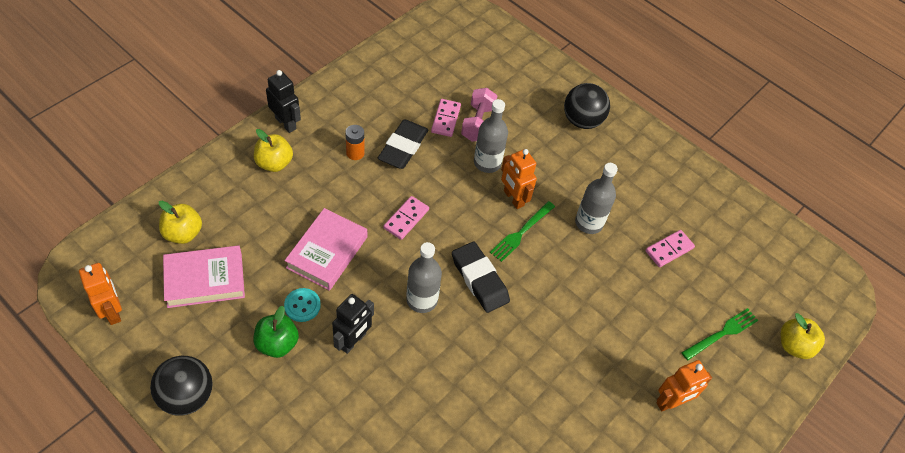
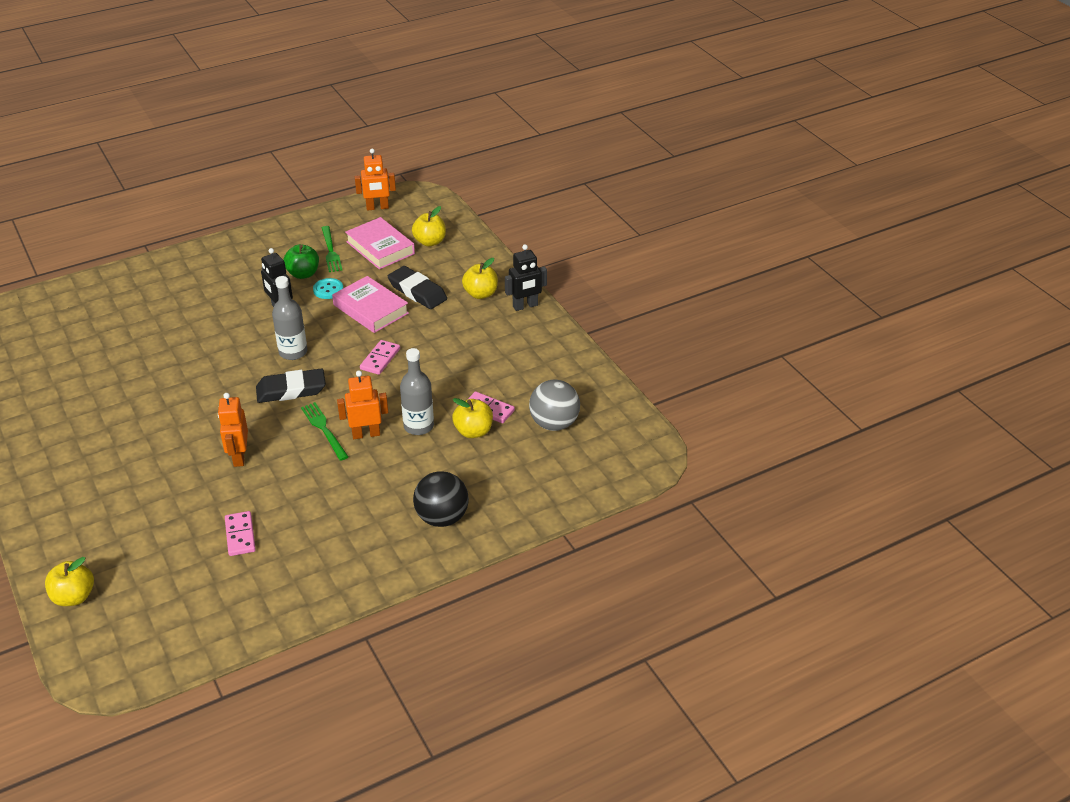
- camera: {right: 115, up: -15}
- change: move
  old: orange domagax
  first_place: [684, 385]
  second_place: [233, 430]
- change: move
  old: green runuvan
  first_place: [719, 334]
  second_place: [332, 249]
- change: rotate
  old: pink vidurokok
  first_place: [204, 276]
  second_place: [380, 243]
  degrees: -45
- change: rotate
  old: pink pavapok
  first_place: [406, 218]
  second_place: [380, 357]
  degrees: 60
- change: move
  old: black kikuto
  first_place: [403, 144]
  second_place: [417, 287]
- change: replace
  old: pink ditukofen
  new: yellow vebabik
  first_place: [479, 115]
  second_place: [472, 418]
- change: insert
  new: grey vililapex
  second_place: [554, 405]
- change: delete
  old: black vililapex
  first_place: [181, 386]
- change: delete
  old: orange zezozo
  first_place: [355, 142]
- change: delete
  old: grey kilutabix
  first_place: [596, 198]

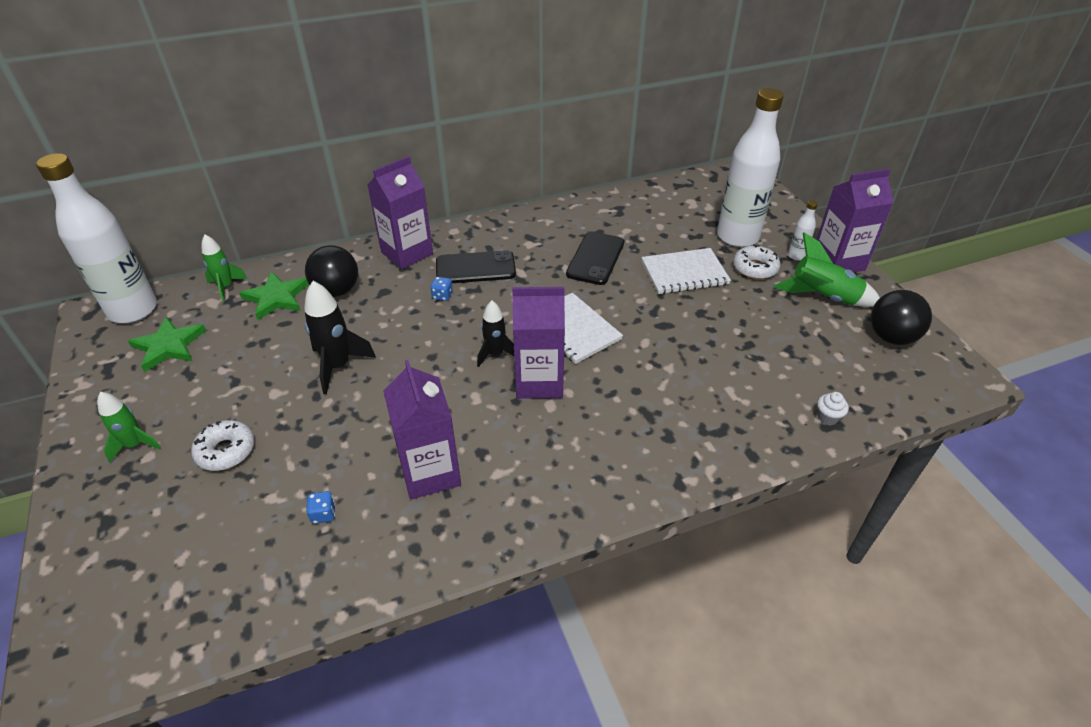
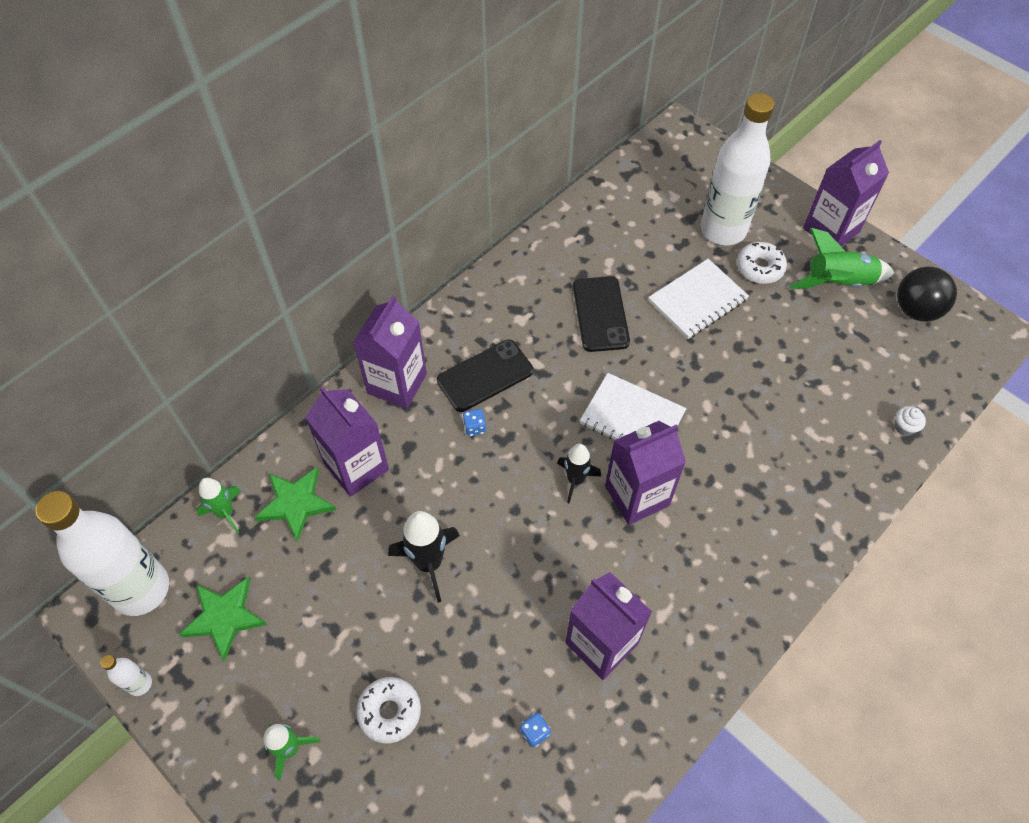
- camera: {right: -25, up: 15}
- change: move
  old: white kilutabix
  first_place: [803, 230]
  second_place: [126, 675]
- change: replace
  old: black vililapex
  new: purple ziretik
  first_place: [331, 271]
  second_place: [347, 441]

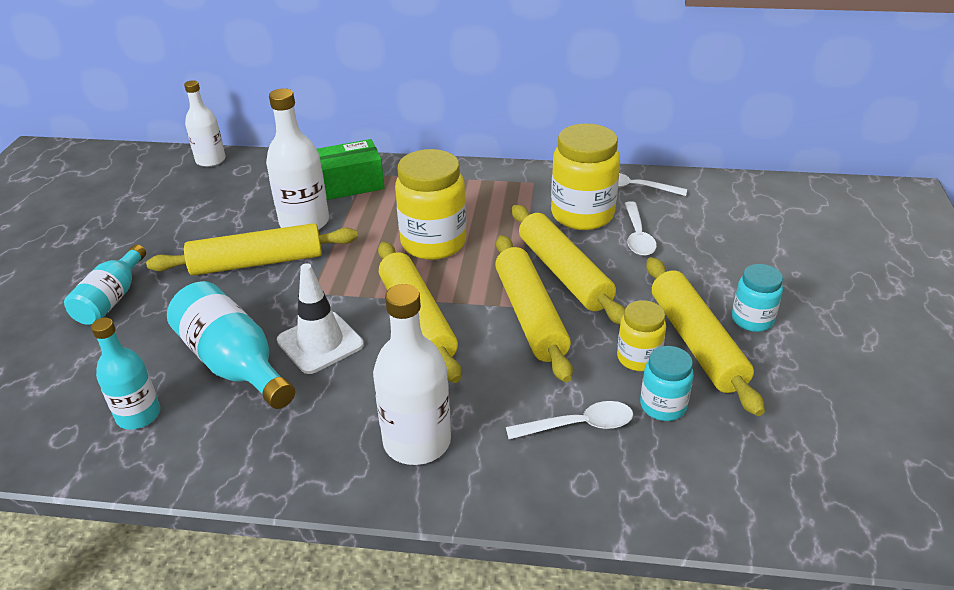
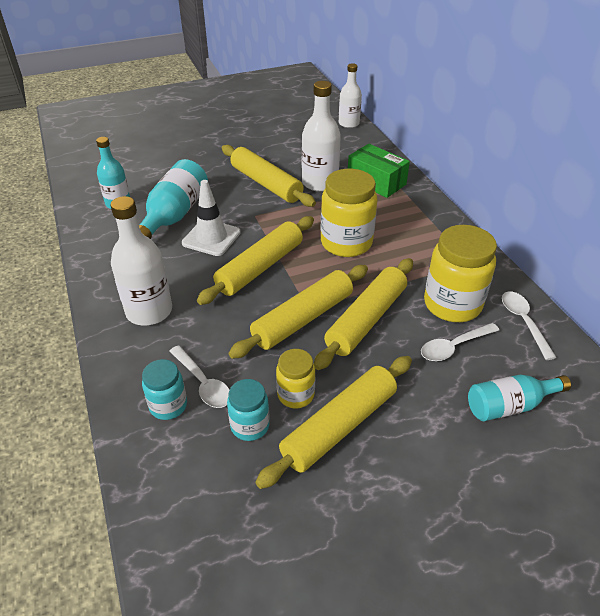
- camera: {right: 60, up: 5}
- change: move
  old: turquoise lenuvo
  first_place: [757, 298]
  second_place: [164, 389]
- change: move
  old: turquoise kilutabix
  first_place: [105, 284]
  second_place: [519, 398]

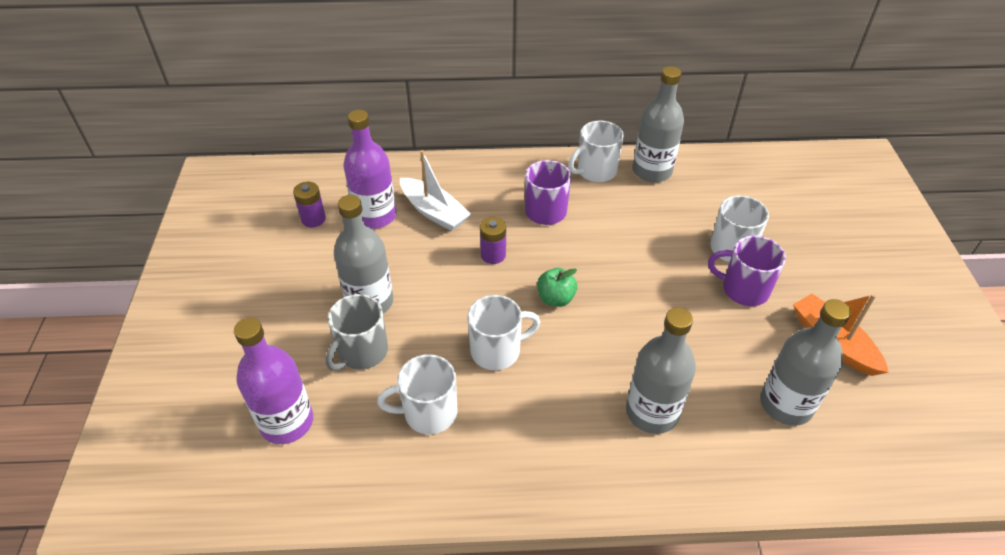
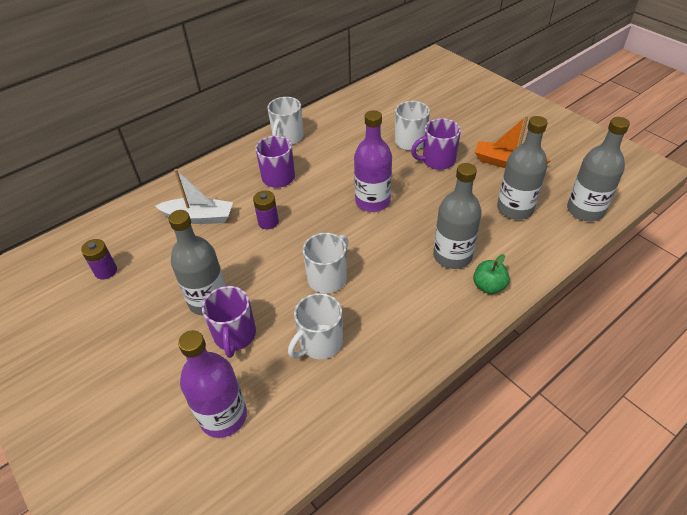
- camera: {right: -35, up: 0}
- change: recolor
  old: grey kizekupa
  new: purple kizekupa
  first_place: [357, 332]
  second_place: [229, 322]
- change: move
  old: purple kilutabix
  first_place: [369, 169]
  second_place: [373, 161]
- change: move
  old: green vebabik
  first_place: [557, 287]
  second_place: [491, 274]
- change: move
  old: grey kilutabix
  first_place: [658, 124]
  second_place: [598, 169]

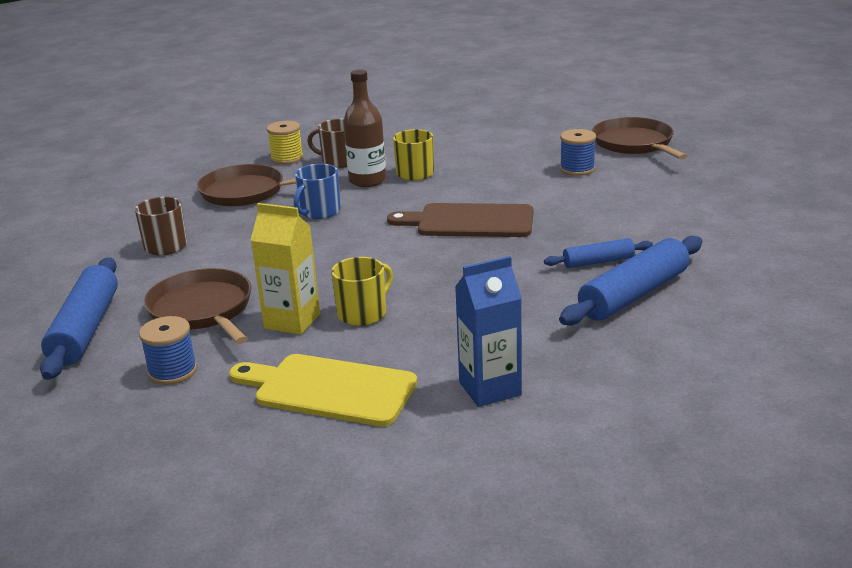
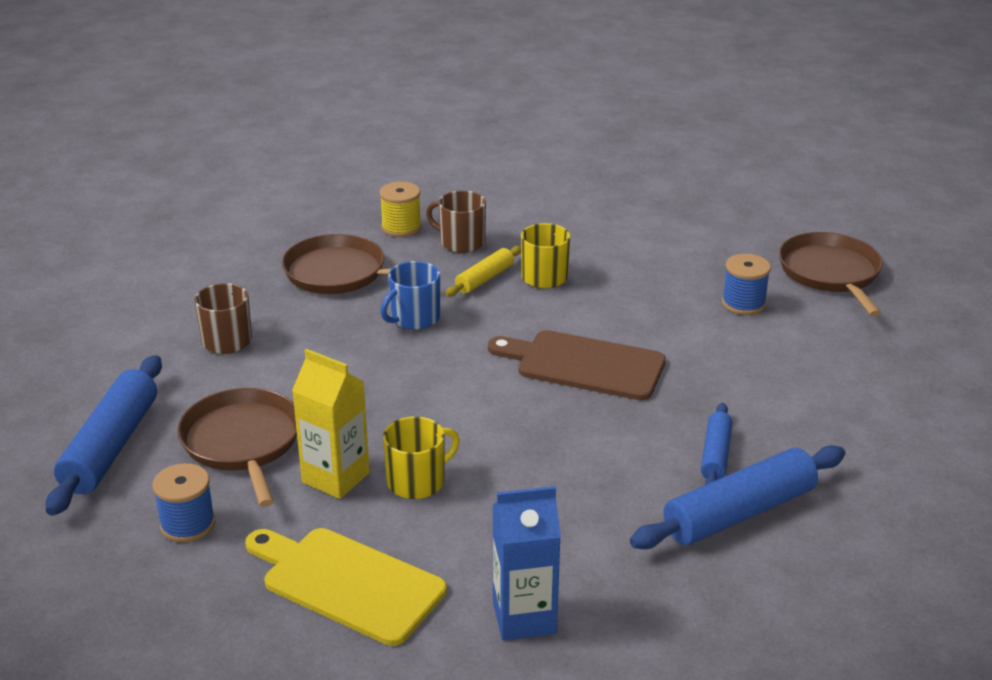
- camera: {right: 10, up: 5}
- change: replace
  old: brown kilutabix
  new: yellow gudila
  first_place: [364, 128]
  second_place: [483, 271]
- change: rotate
  old: blue gudila
  first_place: [598, 253]
  second_place: [716, 444]
  degrees: -75

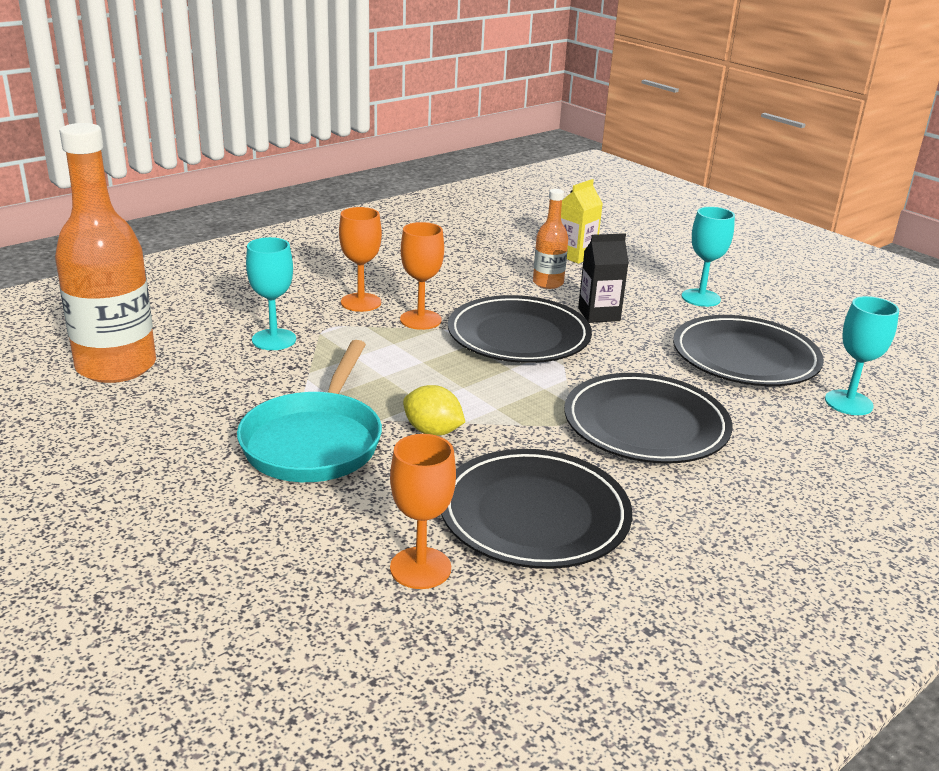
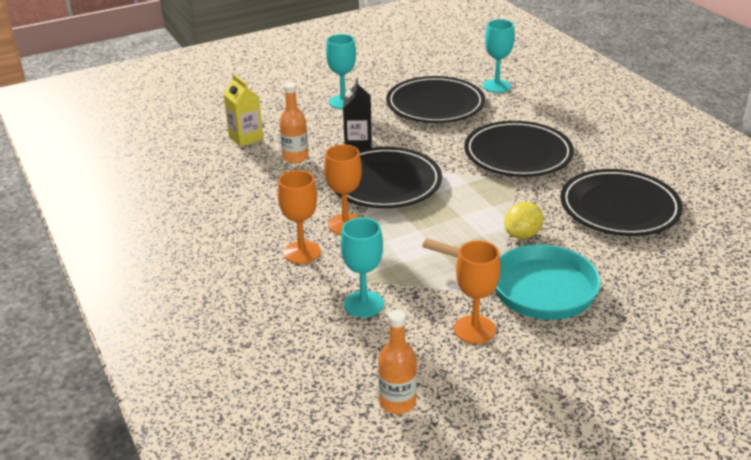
- camera: {right: -75, up: 5}
- change: resize
  old: orange kilutabix
  first_place: [105, 253]
  second_place: [397, 362]
  factor: 0.49
- change: move
  old: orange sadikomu
  first_place: [423, 511]
  second_place: [477, 292]

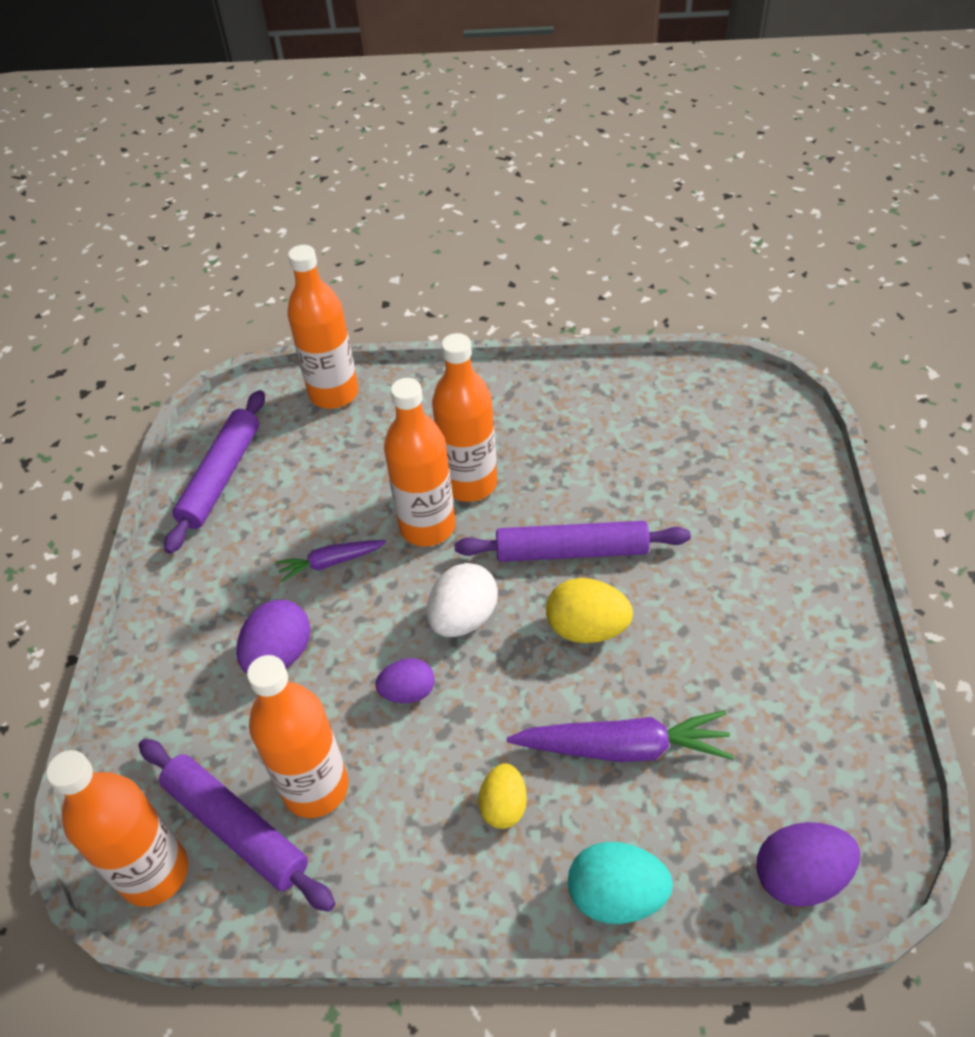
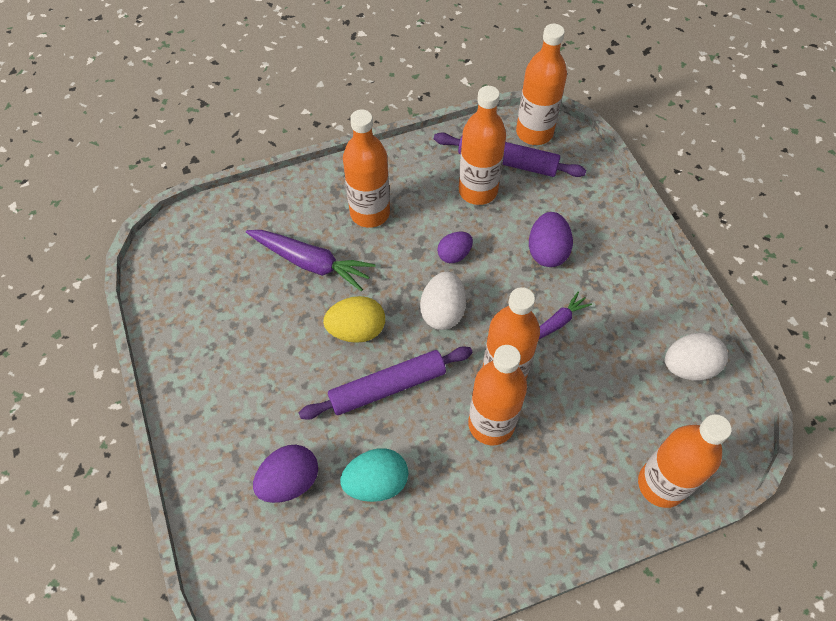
- camera: {right: 155, up: 10}
- change: rotate
  old: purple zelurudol
  first_place: [620, 736]
  second_place: [311, 260]
  degrees: -135
- change: move
  old: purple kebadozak
  first_place: [808, 864]
  second_place: [285, 474]
- change: move
  old: turquoise kebadozak
  first_place: [620, 883]
  second_place: [374, 475]
- change: replace
  old: yellow kebadozak
  new: orange kilutabix
  first_place: [502, 796]
  second_place: [366, 168]
- change: replace
  old: purple gudila
  new: white kebadozak
  first_place: [214, 472]
  second_place: [696, 357]

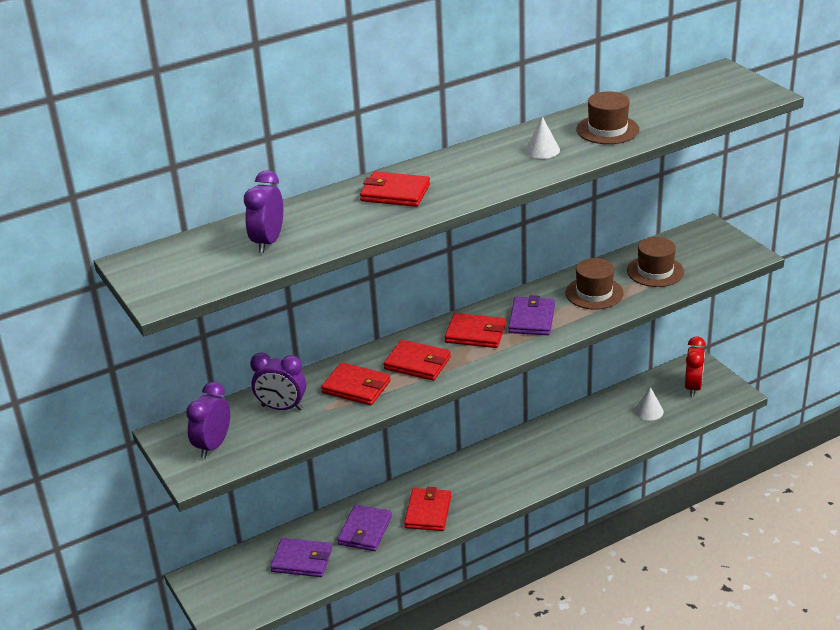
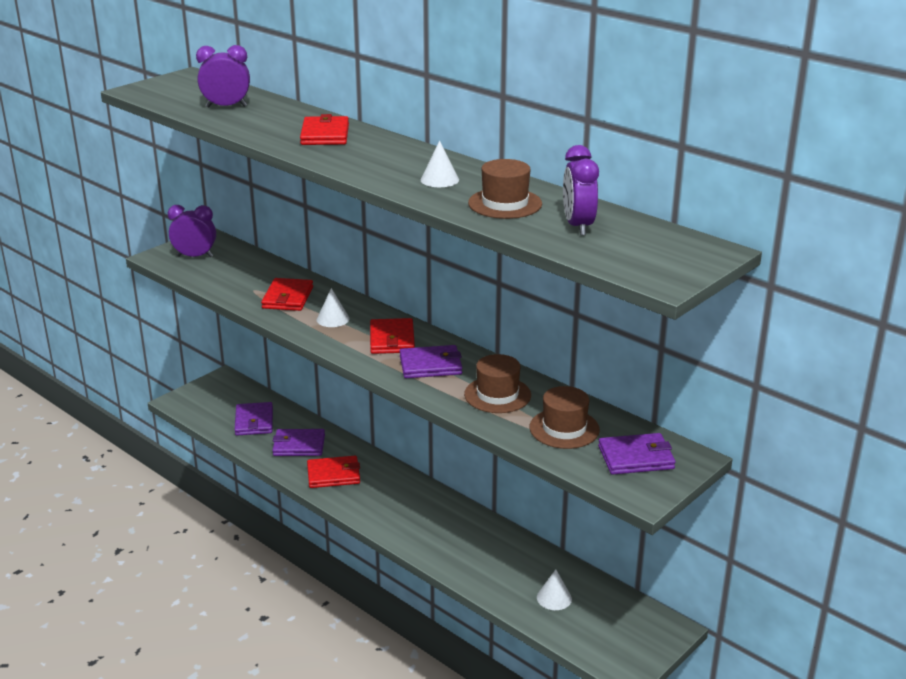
- camera: {right: 70, up: -5}
- change: replace
  old: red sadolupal
  new: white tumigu
  first_place: [417, 360]
  second_place: [333, 307]
- change: move
  old: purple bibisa
  first_place: [278, 381]
  second_place: [581, 190]
- change: insert
  new: purple sadolupal
  second_place: [637, 454]
- change: delete
  old: red bibisa
  first_place: [695, 366]

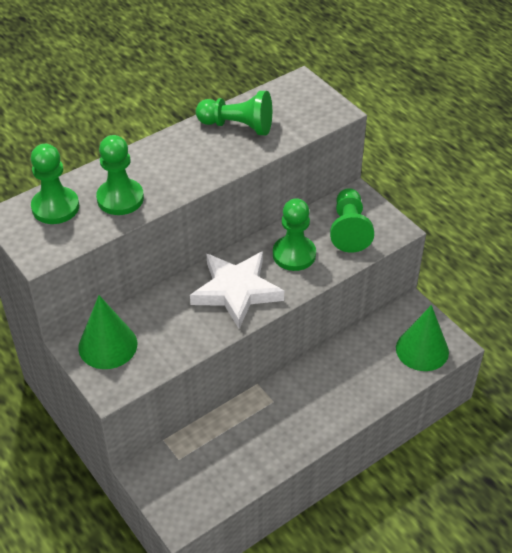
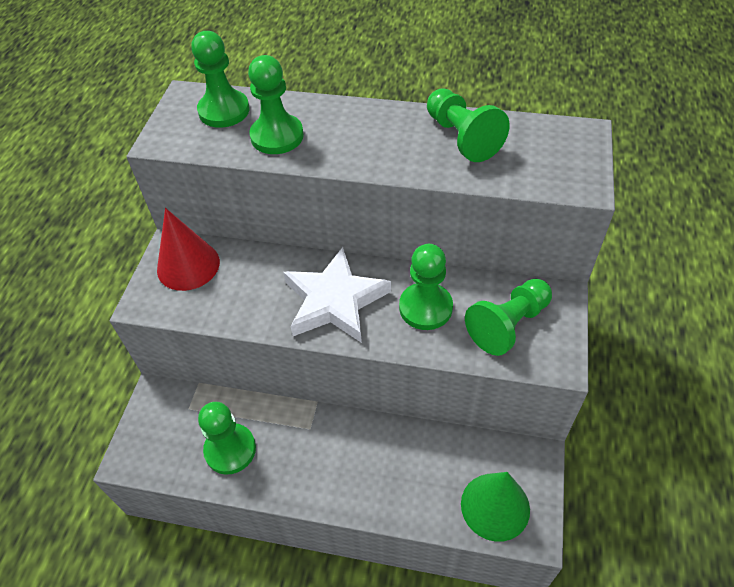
- camera: {right: 50, up: 5}
- change: recolor
  old: green tumigu
  new: red tumigu
  first_place: [107, 332]
  second_place: [188, 249]
- change: insert
  new: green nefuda
  second_place: [227, 438]

